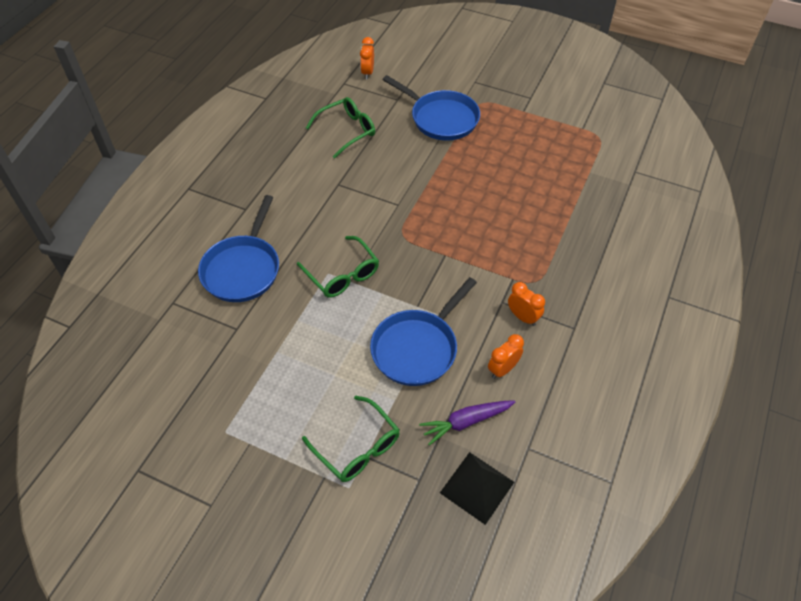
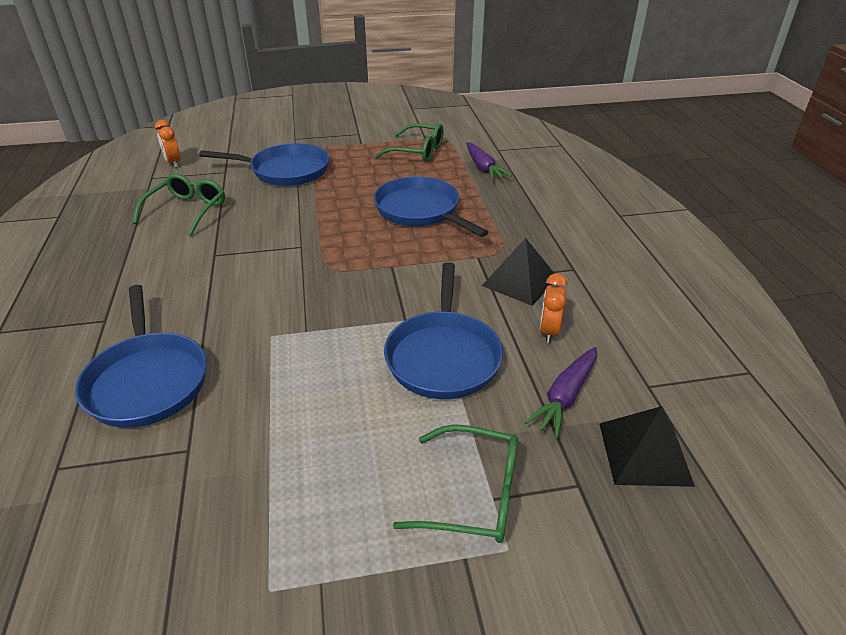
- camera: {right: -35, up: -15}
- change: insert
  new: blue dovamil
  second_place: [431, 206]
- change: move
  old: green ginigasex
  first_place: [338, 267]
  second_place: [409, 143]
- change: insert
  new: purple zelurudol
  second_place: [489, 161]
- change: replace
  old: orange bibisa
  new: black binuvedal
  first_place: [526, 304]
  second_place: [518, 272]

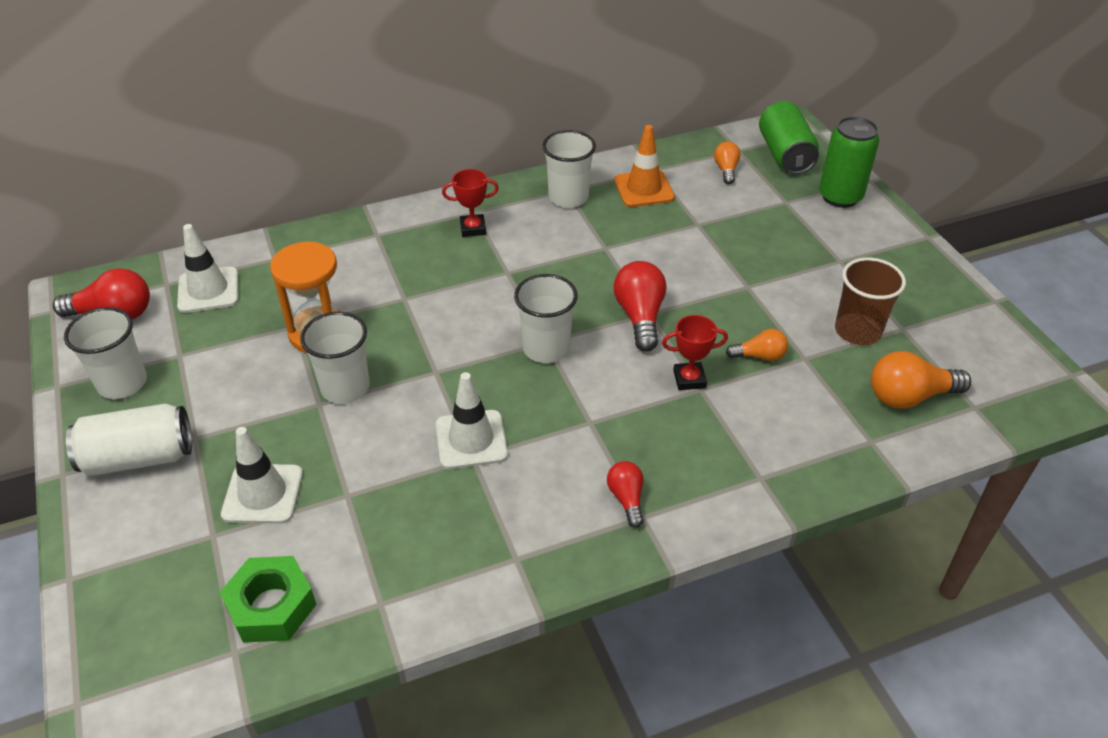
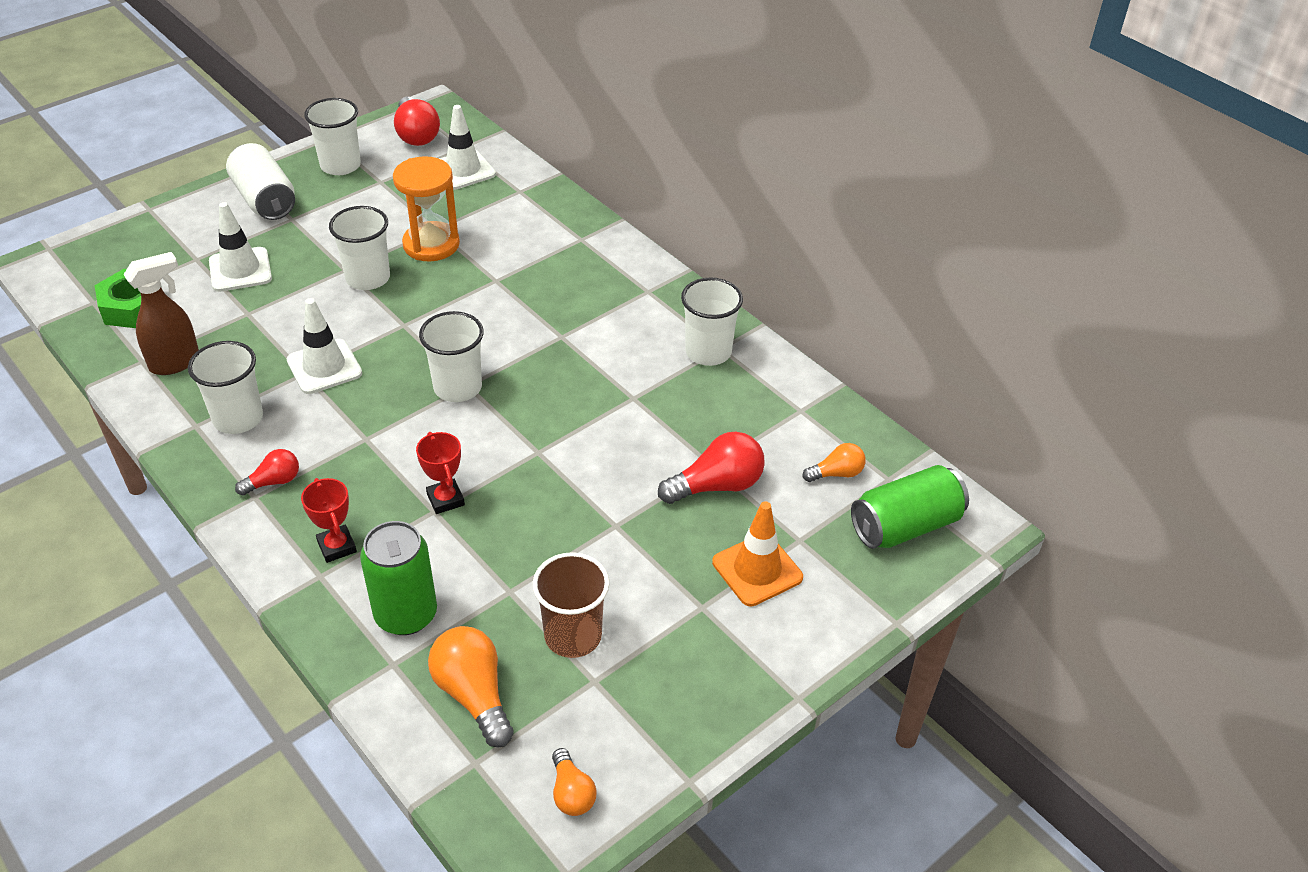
- camera: {right: 70, up: 0}
- change: insert
  new: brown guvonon
  second_place: [161, 313]
- change: insert
  new: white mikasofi
  second_place: [225, 387]
- change: move
  old: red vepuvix
  first_place: [470, 203]
  second_place: [329, 520]
- change: move
  old: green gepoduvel
  first_place: [849, 162]
  second_place: [398, 578]
- change: move
  old: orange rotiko
  first_place: [757, 345]
  second_place: [574, 782]
- change: move
  old: red rotiko
  first_place: [640, 306]
  second_place: [711, 467]
- change: move
  old: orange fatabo
  first_place: [644, 166]
  second_place: [757, 553]

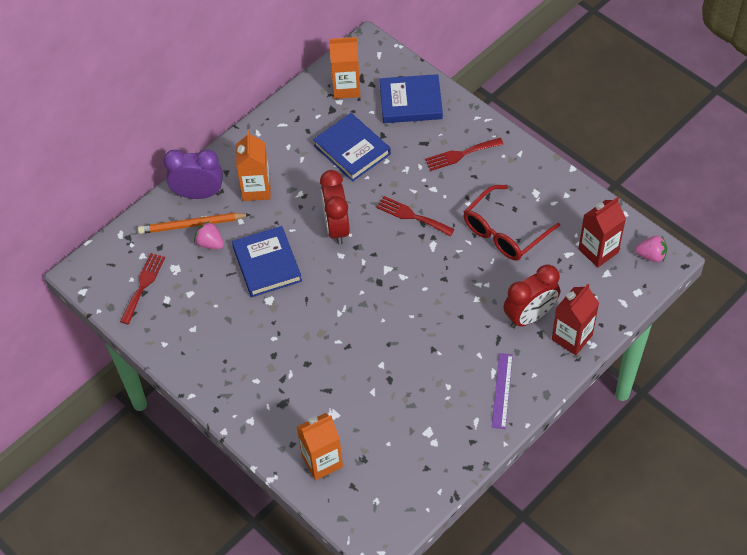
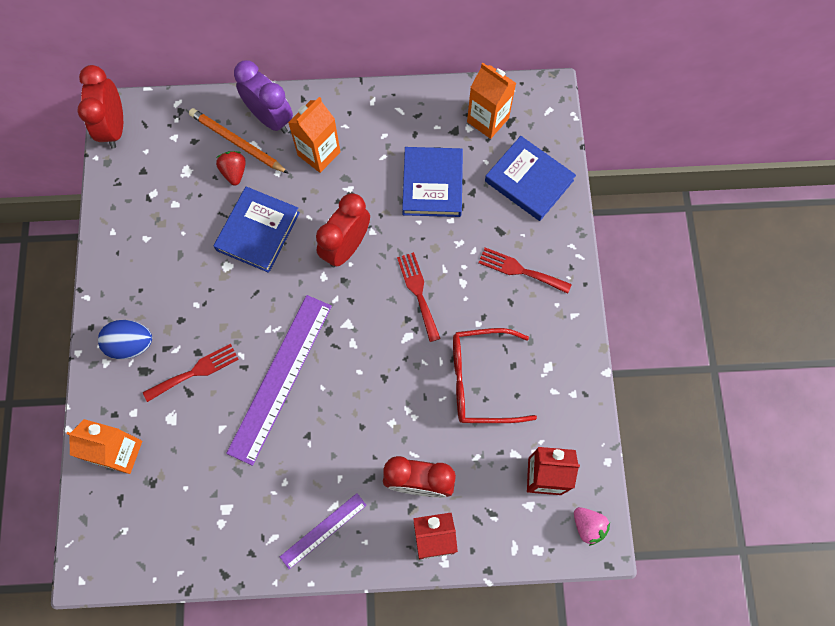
- camera: {right: 40, up: 15}
- change: insert
  new: red bibisa
  second_place: [100, 107]
- change: insert
  new: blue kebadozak
  second_place: [125, 340]
- change: move
  old: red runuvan
  first_place: [142, 288]
  second_place: [191, 373]
- change: recolor
  old: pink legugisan
  new: red legugisan
  first_place: [209, 235]
  second_place: [231, 168]
- change: insert
  new: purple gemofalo
  second_place: [279, 380]

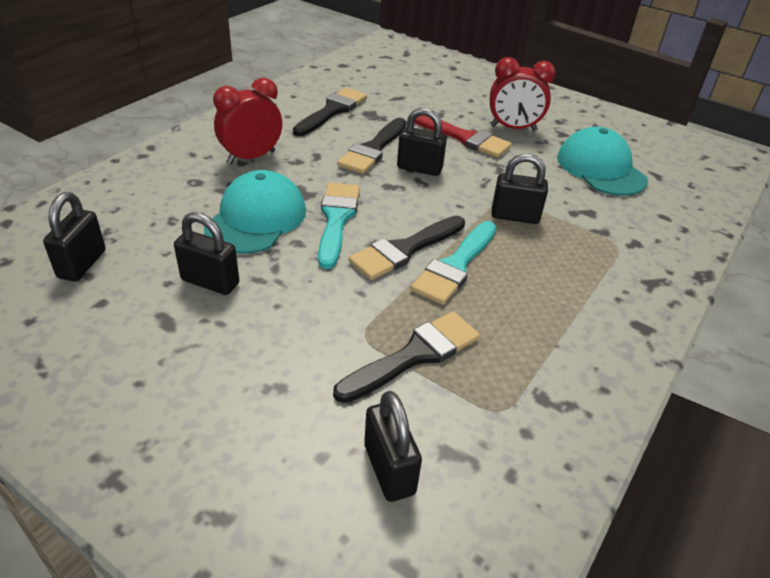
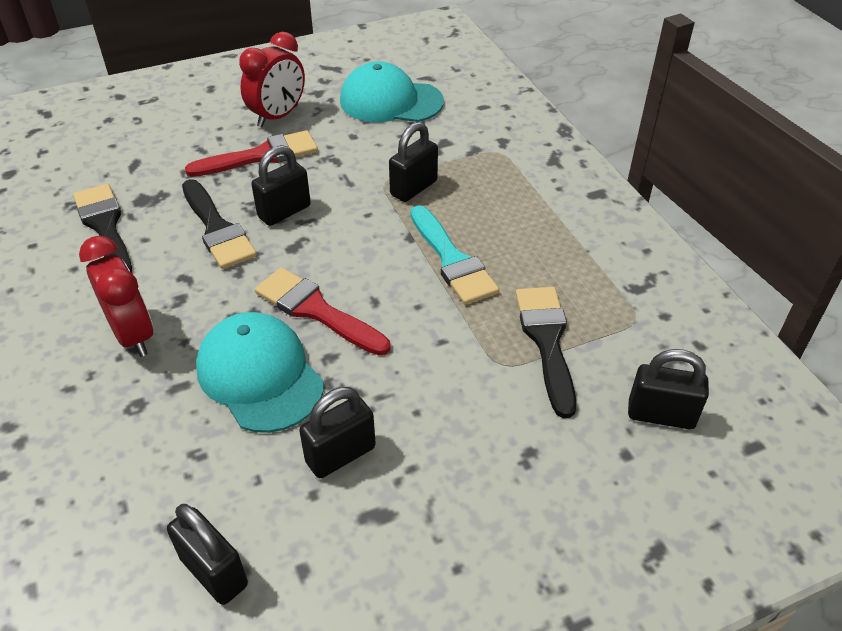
- camera: {right: -55, up: 5}
- change: rotate
  old: red bibisa
  first_place: [247, 121]
  second_place: [116, 296]
  degrees: 150
- change: recolor
  old: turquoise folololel
  new: red folololel
  first_place: [339, 226]
  second_place: [322, 311]
- change: delete
  old: black folololel
  first_place: [407, 248]

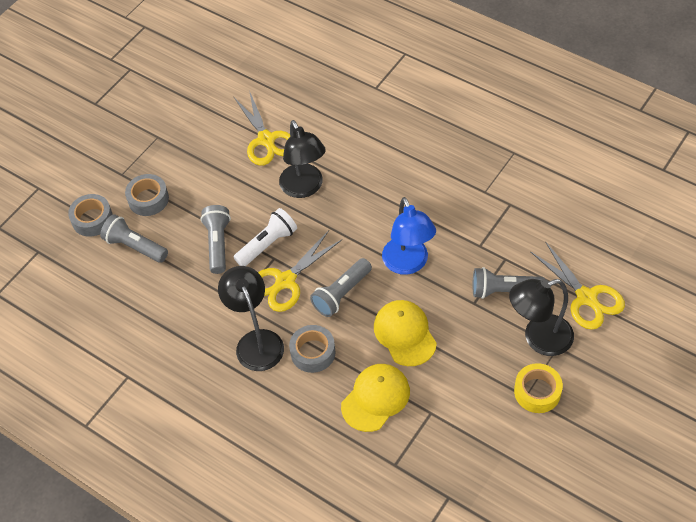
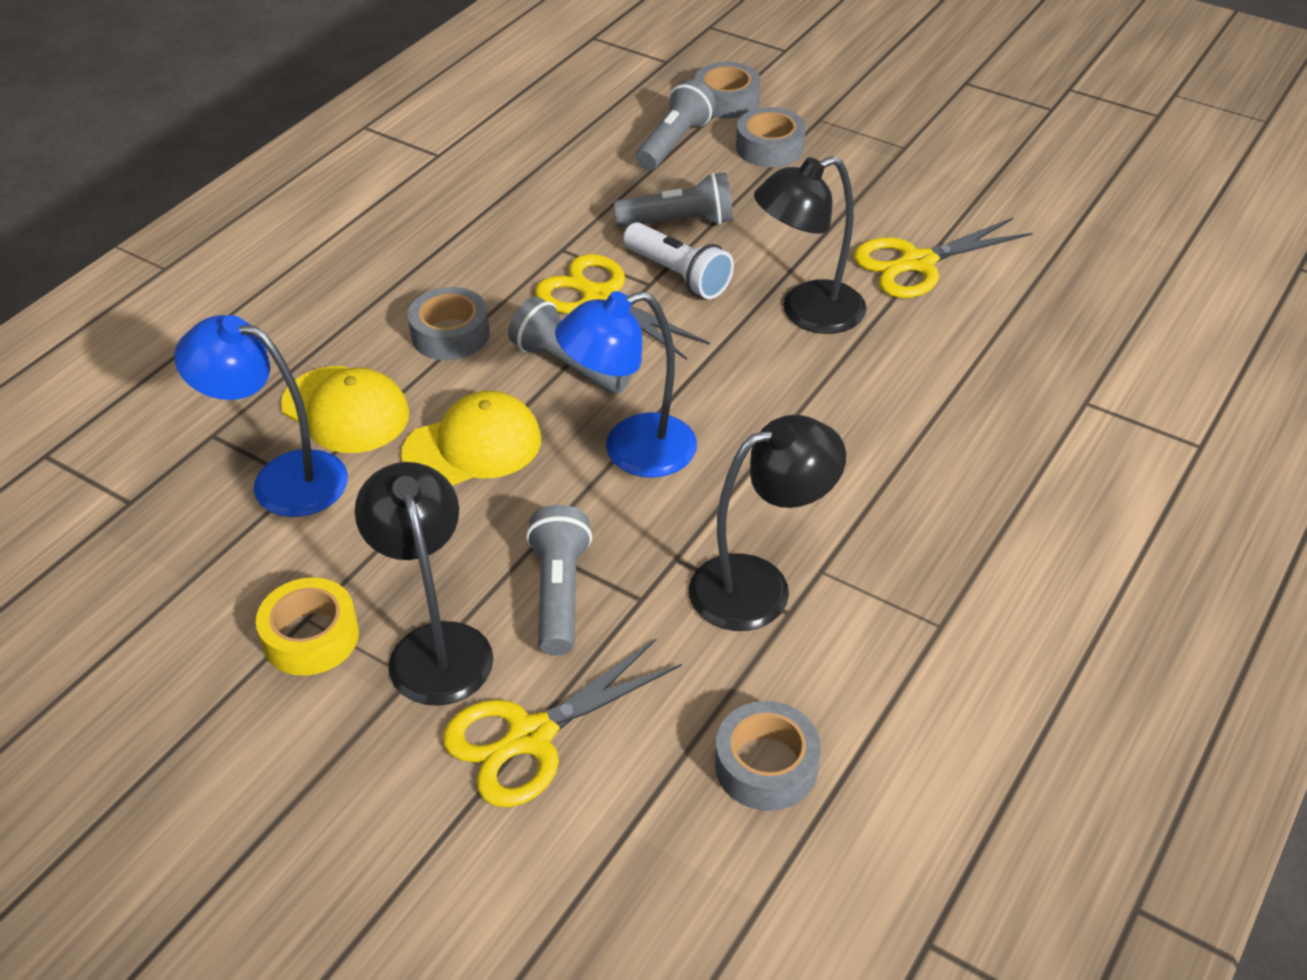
- camera: {right: 85, up: -10}
- change: insert
  new: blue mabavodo
  second_place: [261, 416]
- change: move
  old: black mabavodo
  first_place: [251, 318]
  second_place: [767, 523]
- change: insert
  new: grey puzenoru
  second_place: [768, 756]

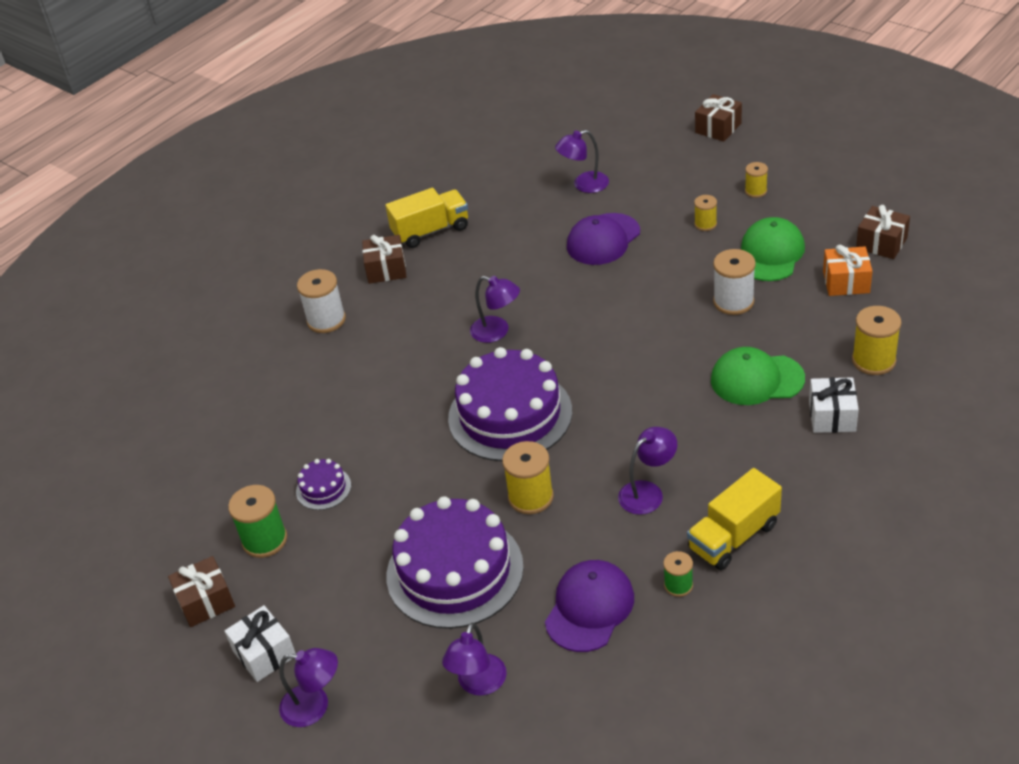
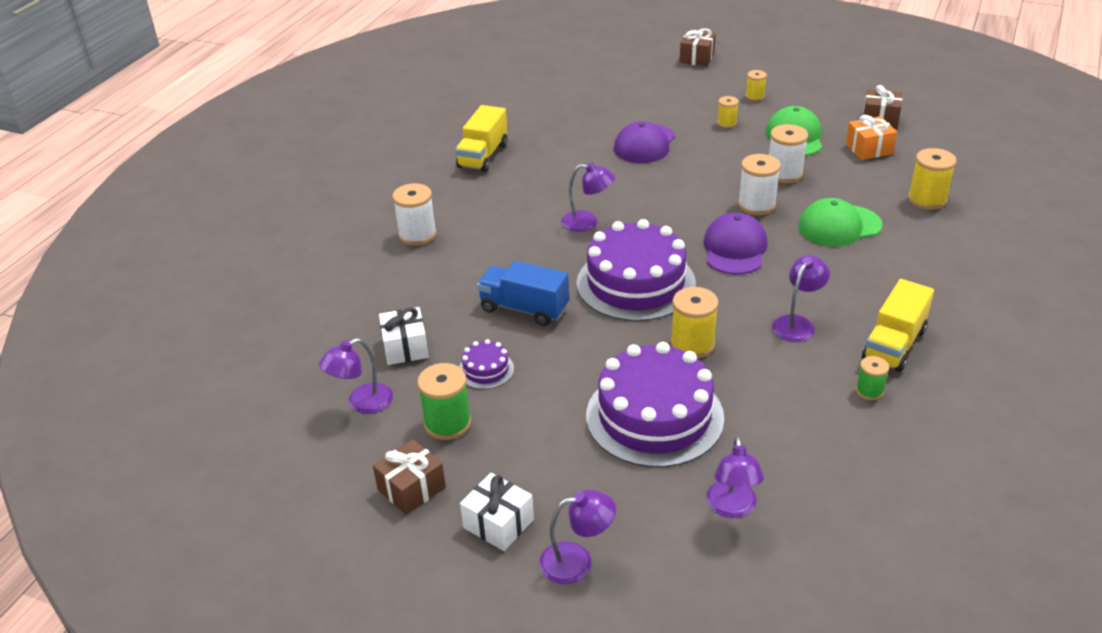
- camera: {right: -20, up: -5}
- change: move
  old: purple mabavodo
  first_place: [582, 161]
  second_place: [356, 376]
- change: move
  old: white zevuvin
  first_place: [834, 405]
  second_place: [404, 336]
- change: rotate
  old: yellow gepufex
  first_place: [426, 218]
  second_place: [481, 138]
  degrees: 150
- change: insert
  new: blue gepufex
  second_place: [523, 293]
- change: move
  old: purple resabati
  first_place: [589, 606]
  second_place: [736, 243]
- change: insert
  new: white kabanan
  second_place: [759, 184]
- change: delete
  old: brown zevuvin
  first_place: [384, 259]

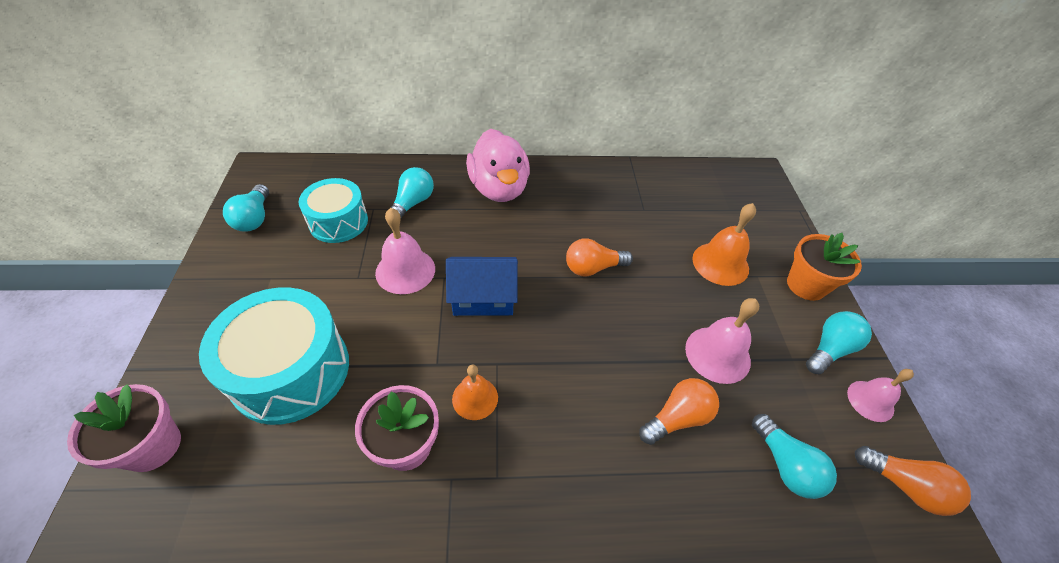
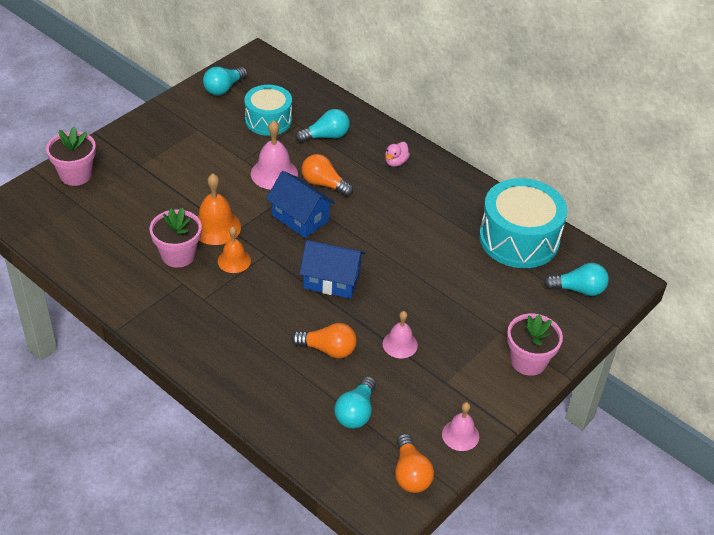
- camera: {right: 45, up: -5}
- change: move
  old: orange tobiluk
  first_place: [724, 244]
  second_place: [219, 209]
- change: insert
  new: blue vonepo
  second_place: [332, 269]
- change: move
  old: orange rotiko
  first_place: [599, 258]
  second_place: [327, 175]
- change: resize
  old: pink tobiluk
  first_place: [722, 341]
  second_place: [400, 334]
  factor: 0.65
- change: resize
  old: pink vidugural
  first_place: [498, 165]
  second_place: [397, 154]
  factor: 0.41
- change: move
  old: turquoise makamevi
  first_place: [274, 356]
  second_place: [523, 223]
- change: recolor
  old: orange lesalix
  new: pink lesalix
  first_place: [824, 267]
  second_place: [535, 345]
- change: move
  old: turquoise rotiko
  first_place: [839, 342]
  second_place: [576, 279]

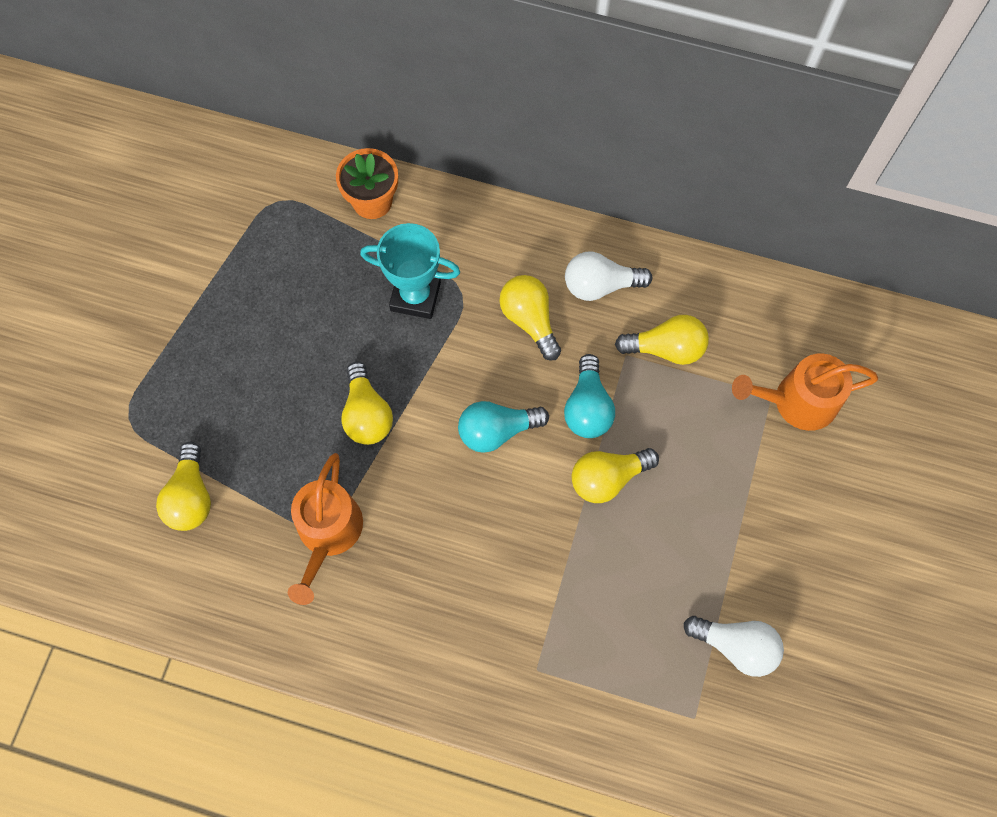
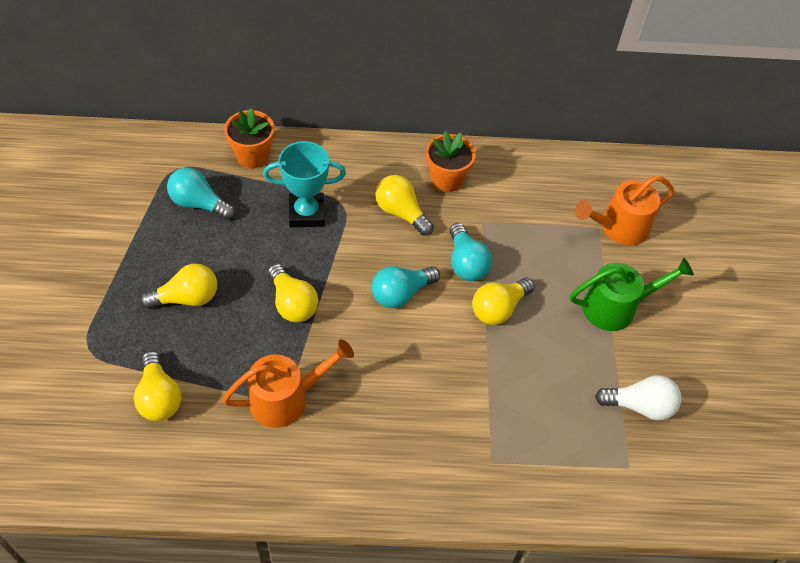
- camera: {right: -20, up: -15}
- change: move
  old: yellow rotiko
  first_place: [662, 340]
  second_place: [178, 286]
- change: insert
  new: turquoise rotiko
  second_place: [201, 193]
- change: rotate
  old: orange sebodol
  first_place: [325, 529]
  second_place: [288, 383]
  degrees: -105
- change: replace
  old: white rotiko
  new: orange lesalix
  first_place: [608, 276]
  second_place: [451, 161]
- change: insert
  new: green sebodol
  second_place: [632, 294]

